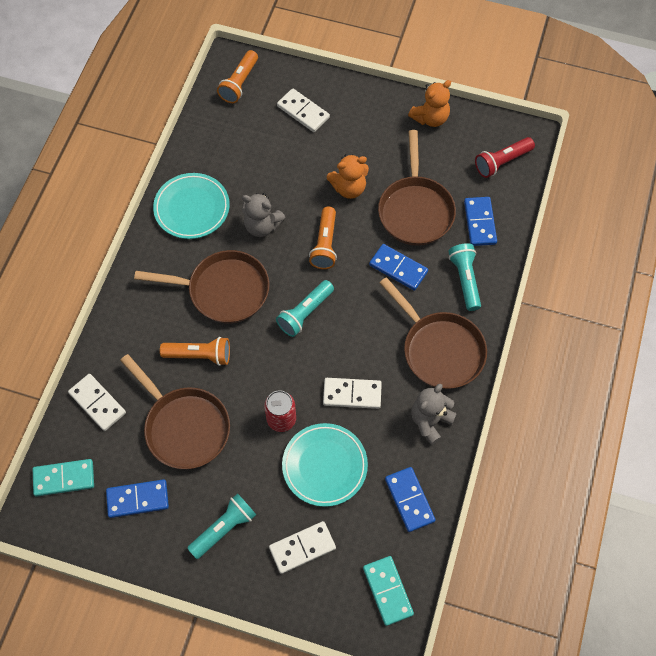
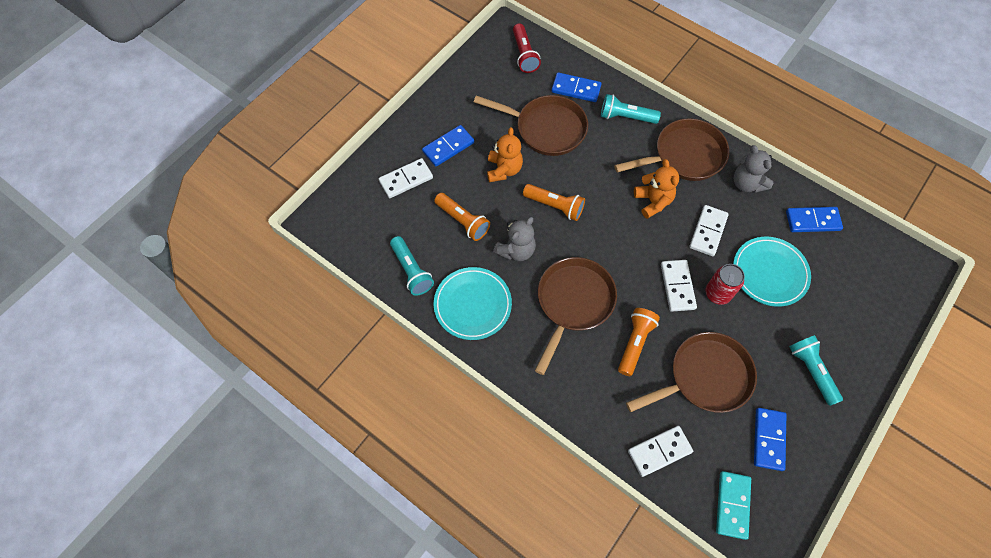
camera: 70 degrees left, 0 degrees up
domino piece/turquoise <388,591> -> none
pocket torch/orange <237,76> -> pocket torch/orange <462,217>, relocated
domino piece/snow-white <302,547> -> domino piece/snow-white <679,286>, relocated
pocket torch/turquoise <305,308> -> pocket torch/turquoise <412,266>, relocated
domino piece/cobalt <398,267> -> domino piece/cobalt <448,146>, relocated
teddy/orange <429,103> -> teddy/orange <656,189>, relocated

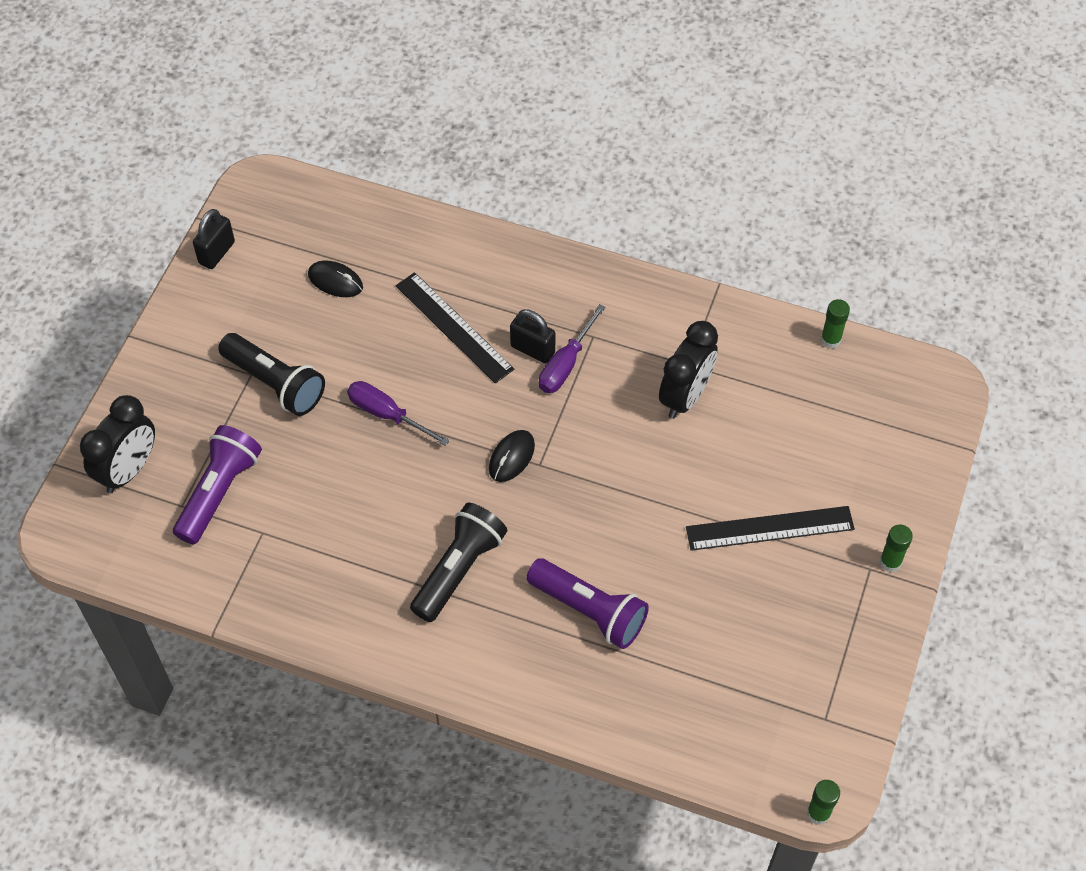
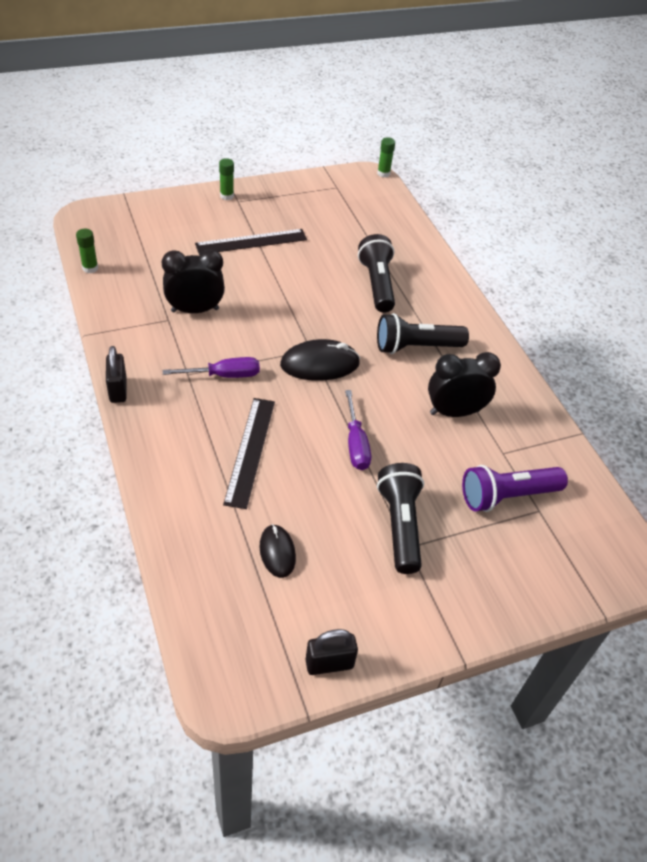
camera: 135 degrees left, 10 degrees down
clock/jet-black <117,444> -> clock/jet-black <464,384>, relocated
padlock/jet-black <532,336> -> padlock/jet-black <116,374>, relocated
pocket torch/royal purple <587,603> -> pocket torch/jet-black <376,273>
ruler/jet-black <770,528> -> ruler/jet-black <251,242>, 60 degrees counterclockwise
mouse/jet-black <512,456> -> mouse/jet-black <320,360>, x1.61

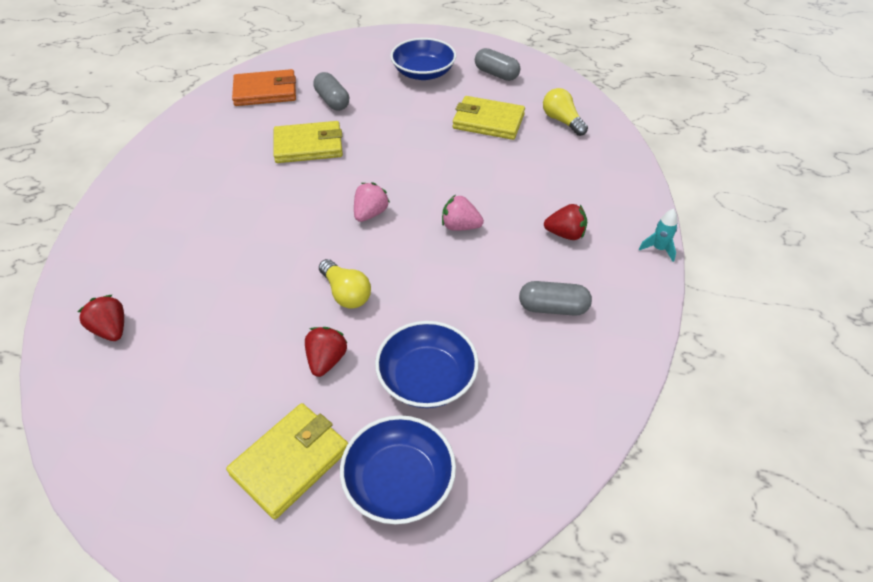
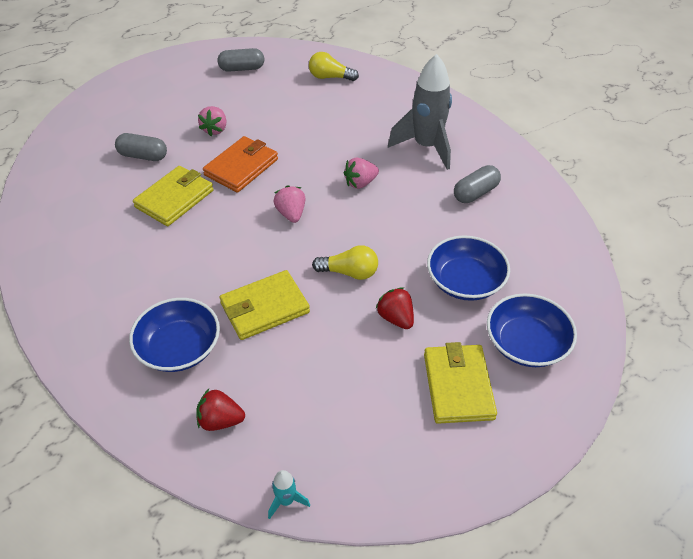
camera: 45 degrees left, 0 degrees up
none -> toy strawberry/rose-pink <212,121>
wallet/orange <264,87> -> wallet/orange <240,164>, relocated
deep dish/cobalt <423,59> -> deep dish/cobalt <174,335>, relocated
wallet/golden <489,118> -> wallet/golden <265,305>, relocated
rocket/turquoise <658,235> -> rocket/turquoise <289,494>, relocated
toy strawberry/red <565,222> -> rocket/grey <420,112>

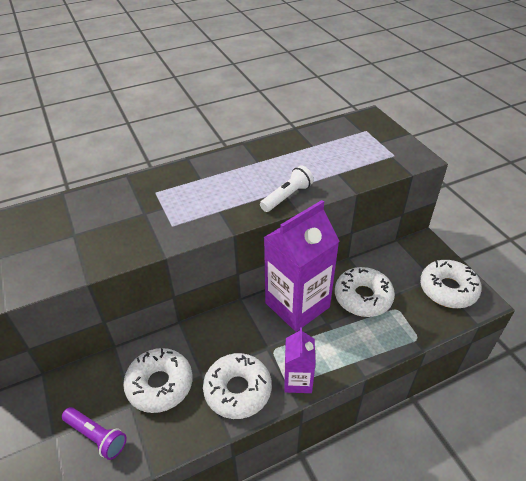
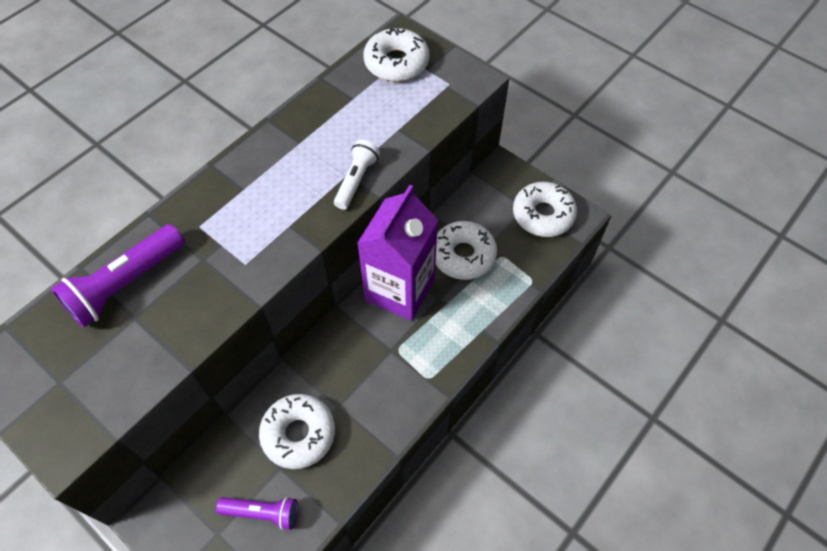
camera: 25 degrees left, 15 degrees up
carton/royal purple <300,360> -> none
none -> pocket torch/royal purple <118,276>
donut/snow-white <237,386> -> donut/snow-white <396,55>, relocated

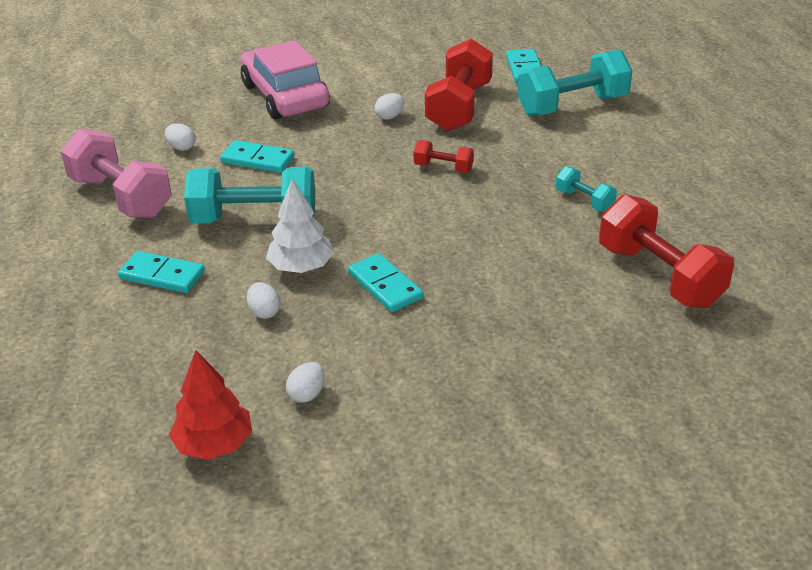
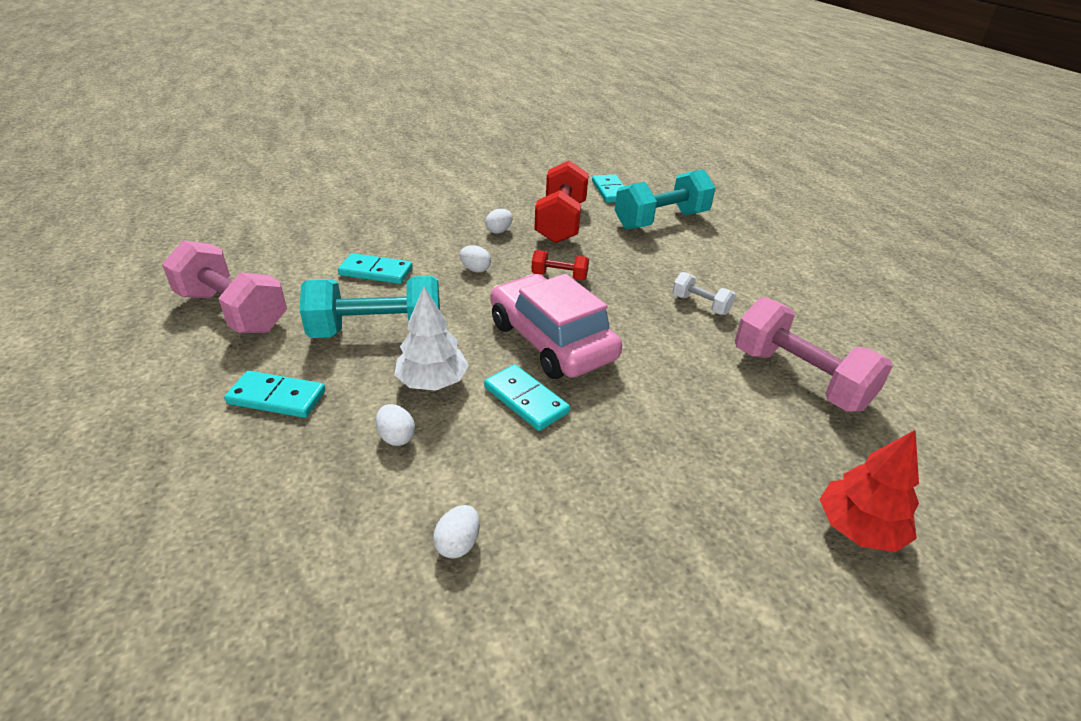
camera: 10 degrees left, 0 degrees up
egg/snow-white <180,137> -> egg/snow-white <475,259>, relocated
fir tree/red <210,405> -> fir tree/red <869,491>, relocated
car/rose-pink <285,80> -> car/rose-pink <556,326>, relocated
dumbbell/turquoise <586,189> -> dumbbell/snow-white <704,293>
dumbbell/red <666,251> -> dumbbell/rose-pink <814,354>

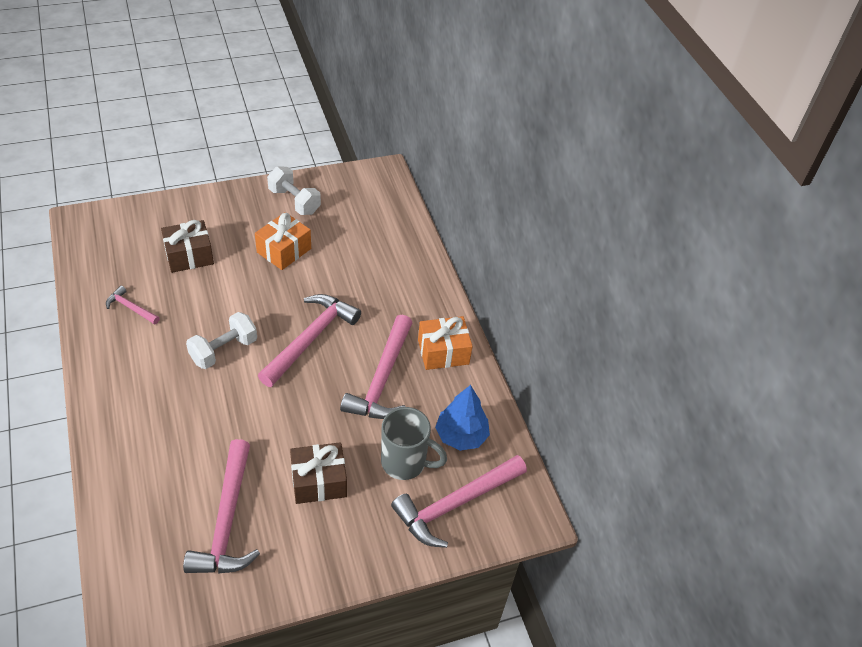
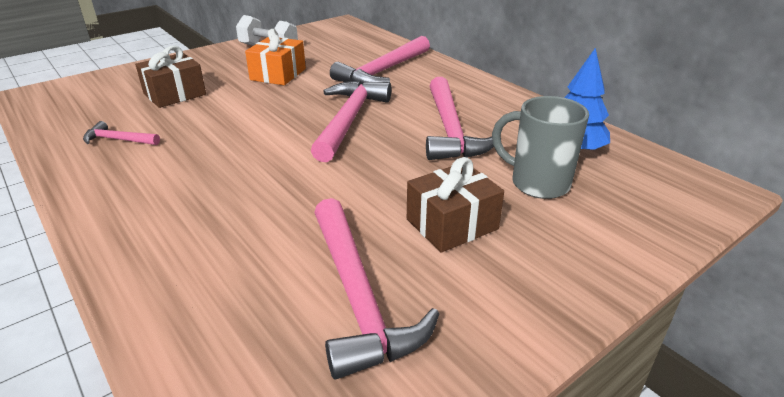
camera: 15 degrees left, 15 degrees down
dumbbell/snow-white <221,340> -> none
present/orange <445,343> -> none
hammer/rose-pink <459,501> -> hammer/rose-pink <380,60>, relocated
mug/grey <414,443> -> mug/grey <540,147>, 150 degrees counterclockwise

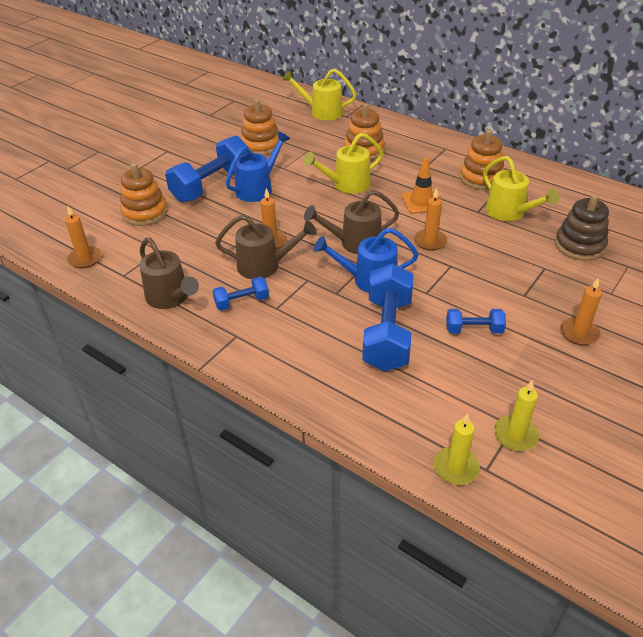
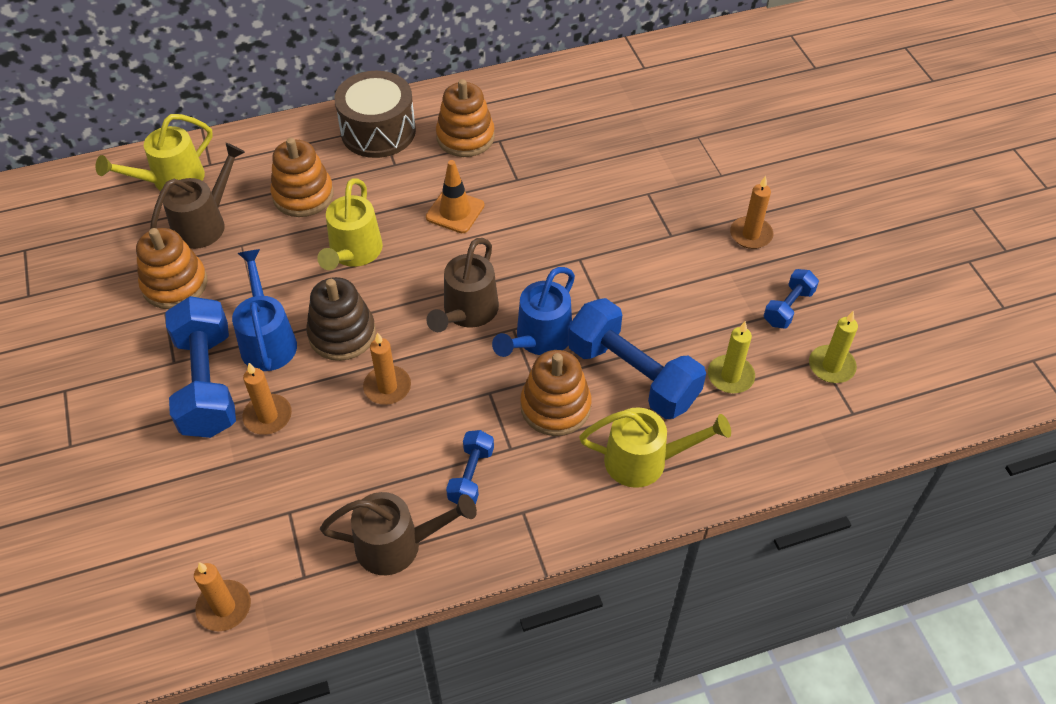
camera: 55 degrees left, 10 degrees up
none -> drum/dark brown <375,114>
stacking rings/orange <144,194> -> stacking rings/orange <555,393>, relocated
watering can/dark brown <266,247> -> watering can/dark brown <197,196>, relocated
pillar candle/orange <430,219> -> pillar candle/orange <267,399>, relocated
pillar candle/golden <457,449> -> pillar candle/golden <731,357>, relocated
dumbbell/cobalt <476,321> -> dumbbell/cobalt <791,298>, relocated
watering can/golden <521,188> -> watering can/golden <655,447>, relocated
stacking rings/dark brown <582,227> -> stacking rings/dark brown <341,319>, relocated

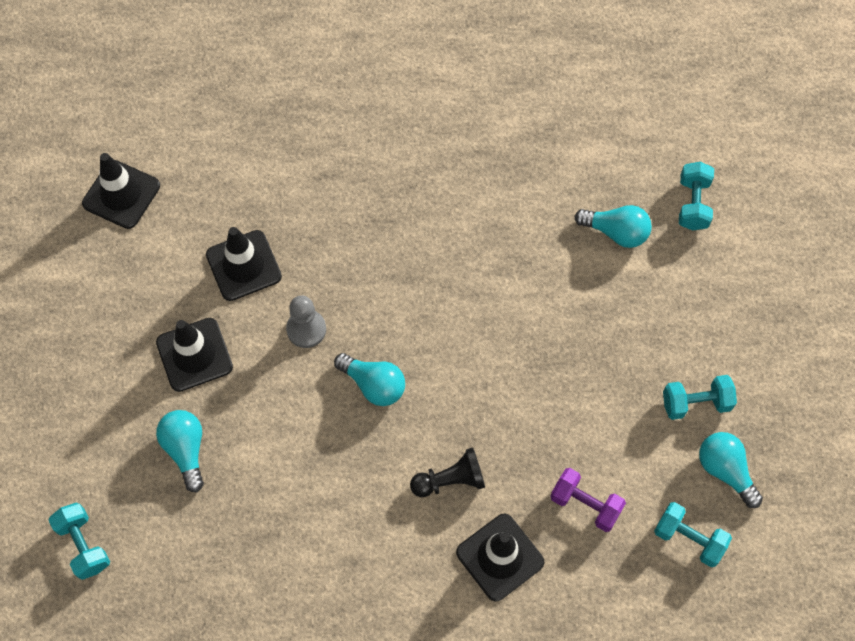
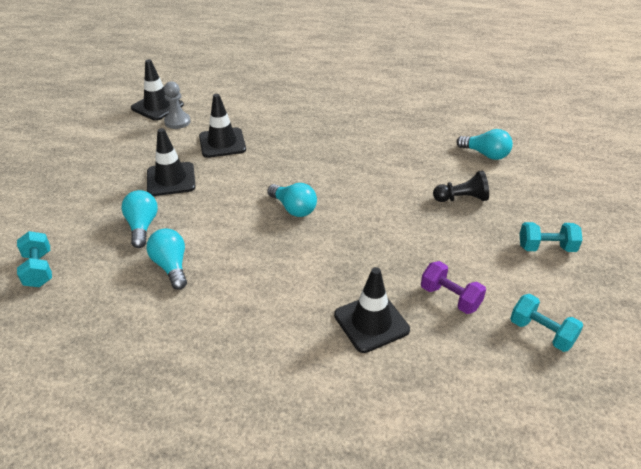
camera: 10 degrees right, 25 degrees down
dumbbell/turquoise <696,196> -> none
pawn/grey <306,321> -> pawn/grey <177,105>, relocated
pawn/jet-black <447,472> -> pawn/jet-black <461,186>, relocated
lightbulb/turquoise <731,470> -> lightbulb/turquoise <167,259>, relocated

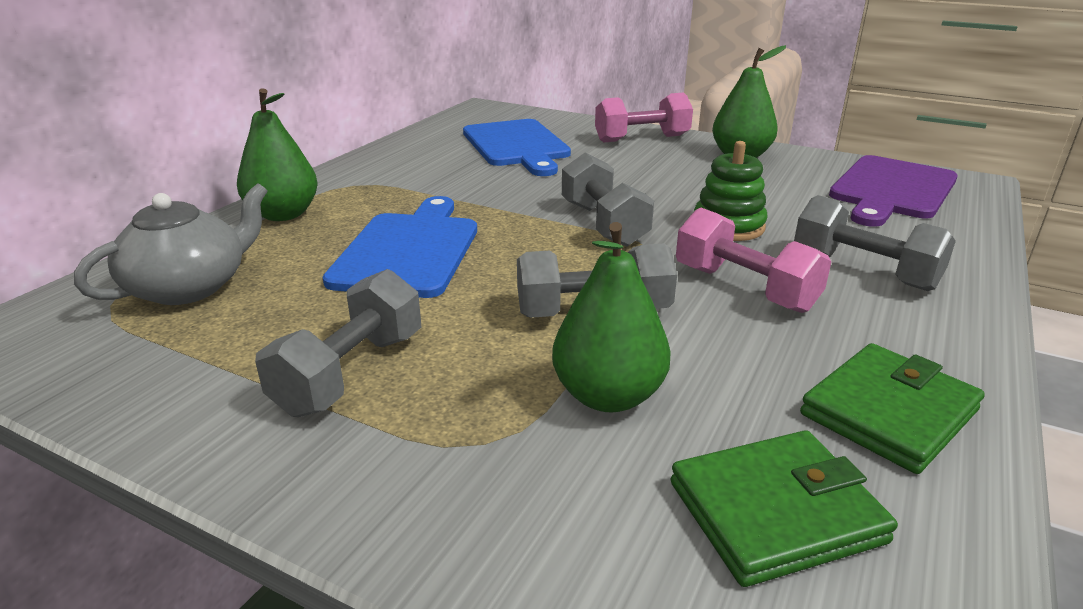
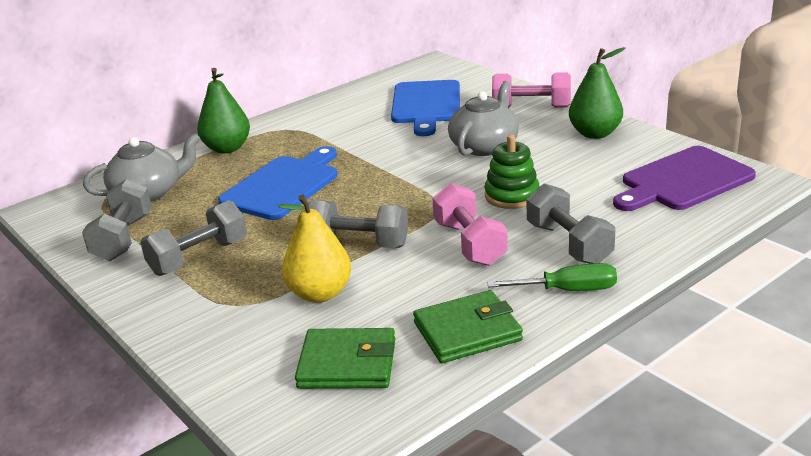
camera: 25 degrees right, 0 degrees up
none -> tea pot/grey <483,118>
none -> hand screwdriver/green <552,277>
dumbbell/grey <608,200> -> dumbbell/grey <117,220>, relocated
pear/green <611,317> -> pear/golden <314,248>

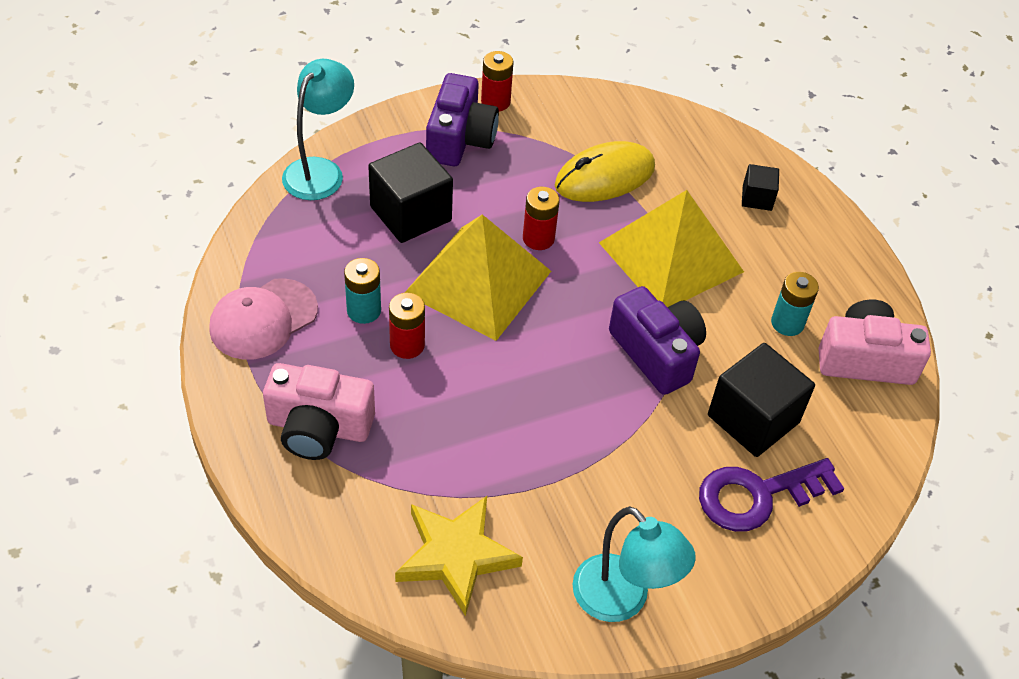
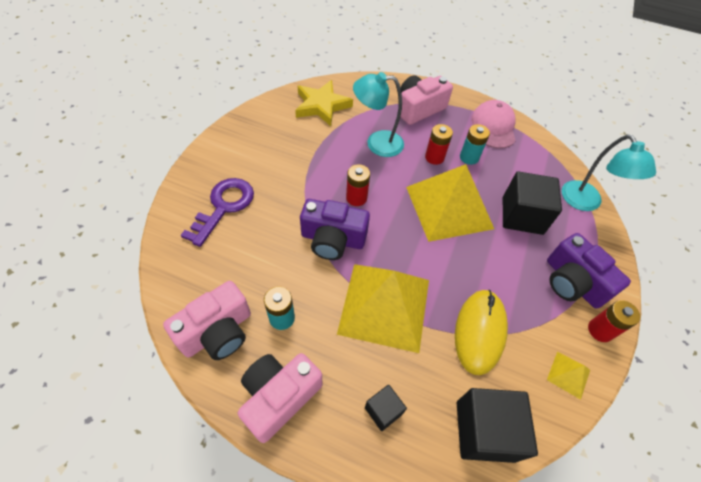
camera: 135 degrees right, 5 degrees up
none -> compact camera/rose-pink <280,398>
none -> pyramid shape/golden <568,376>
AA battery/red <541,218> -> AA battery/red <358,185>, relocated
desk lamp/turquoise <634,564> -> desk lamp/turquoise <378,114>, relocated
cube/jet-black <761,400> -> cube/jet-black <497,425>, relocated

